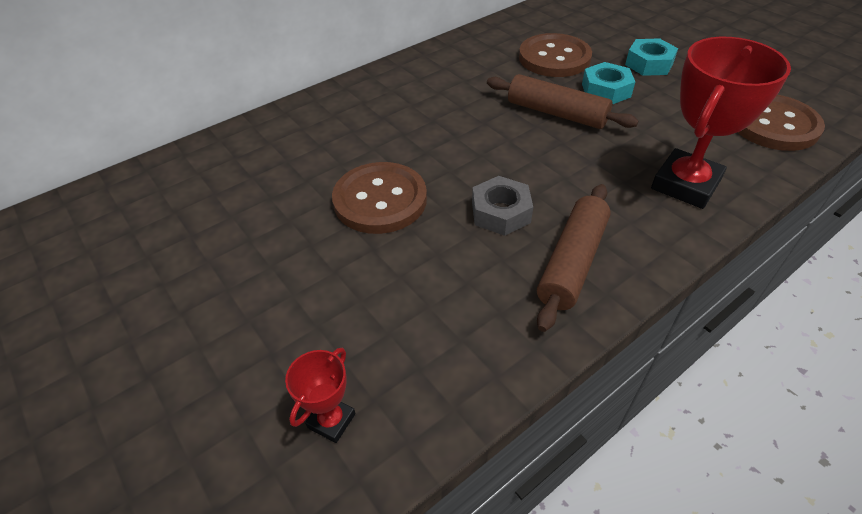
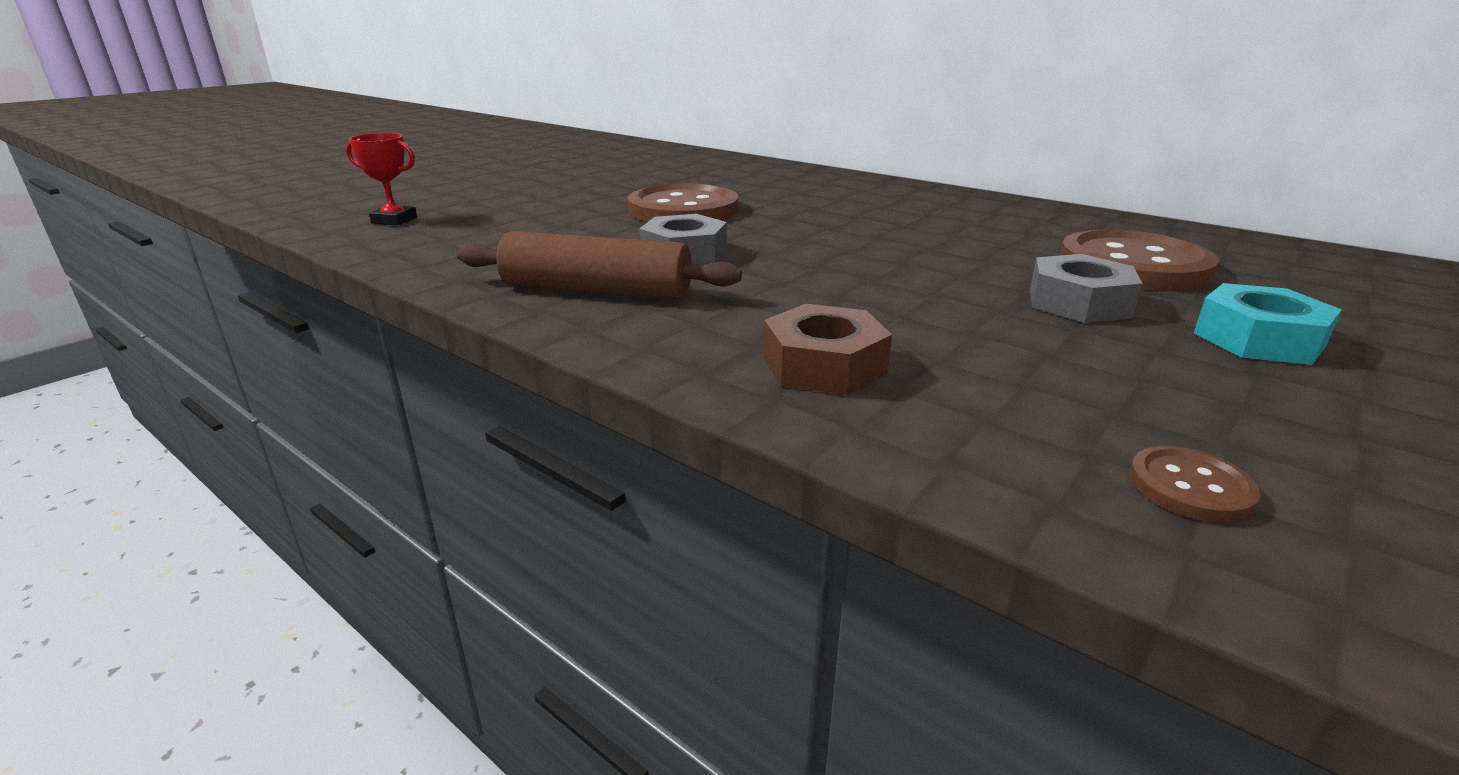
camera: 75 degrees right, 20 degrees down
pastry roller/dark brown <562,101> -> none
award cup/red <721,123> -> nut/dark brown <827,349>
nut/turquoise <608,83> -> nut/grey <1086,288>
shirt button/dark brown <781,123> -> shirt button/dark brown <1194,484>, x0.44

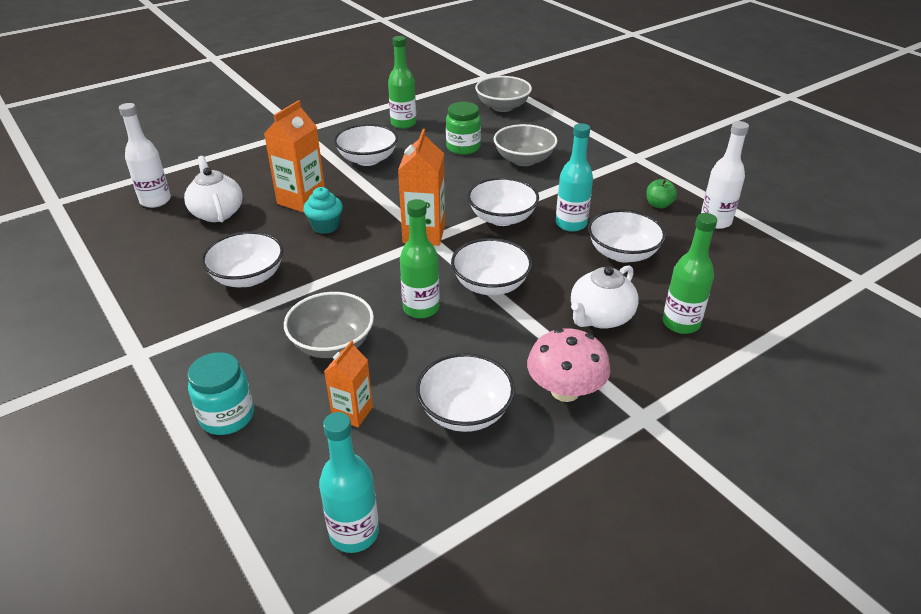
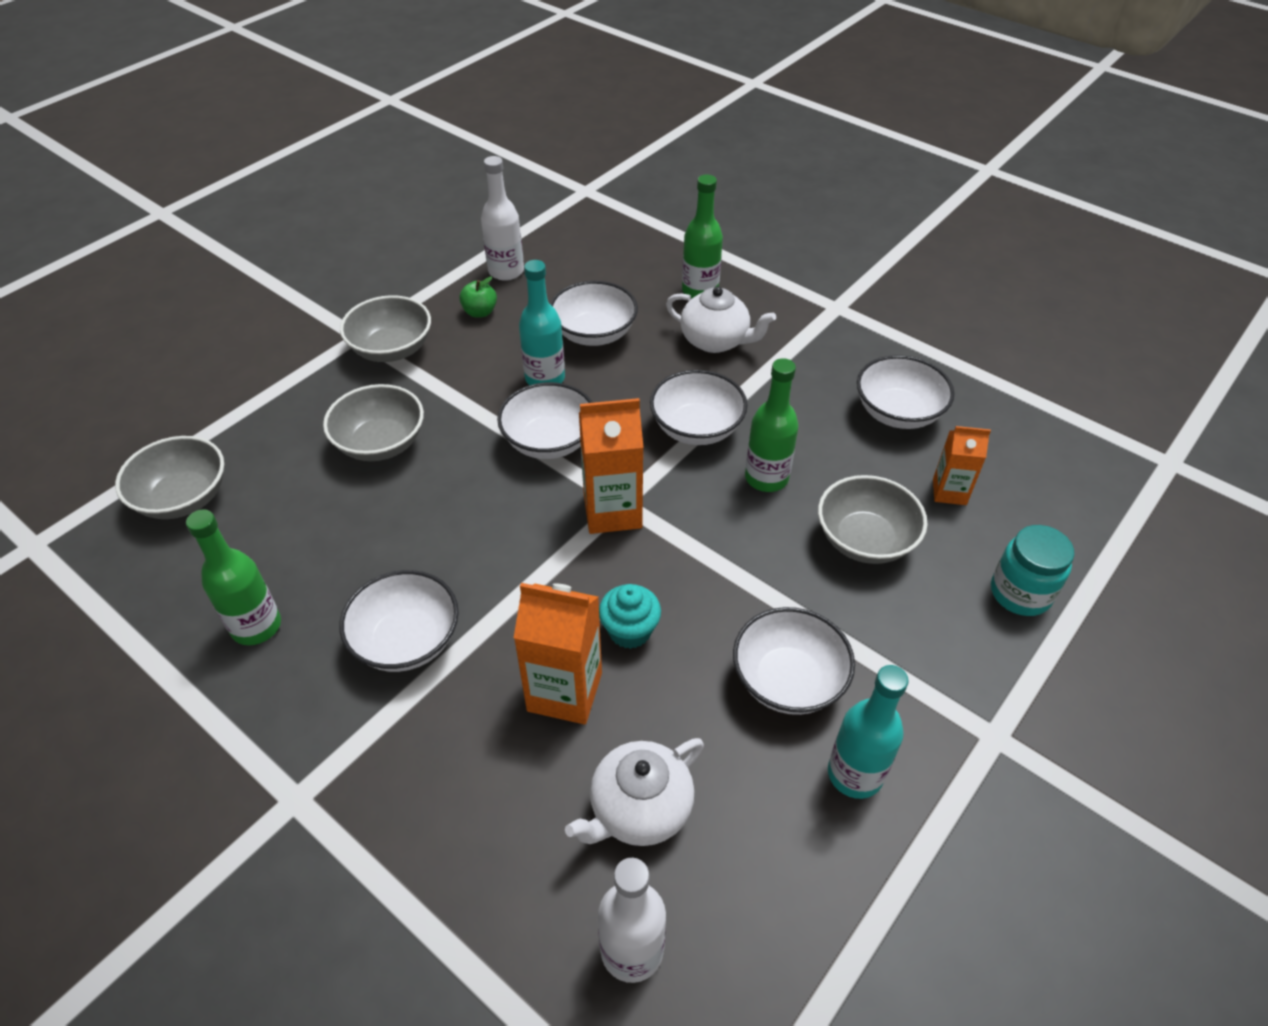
camera: 105 degrees left, 10 degrees up
jam jar/green <463,128> -> none
toadstool/rose-pink <569,365> -> none
none -> deep dish/grey <385,328>
bottle/turquoise <349,482> -> bottle/turquoise <868,732>, relocated

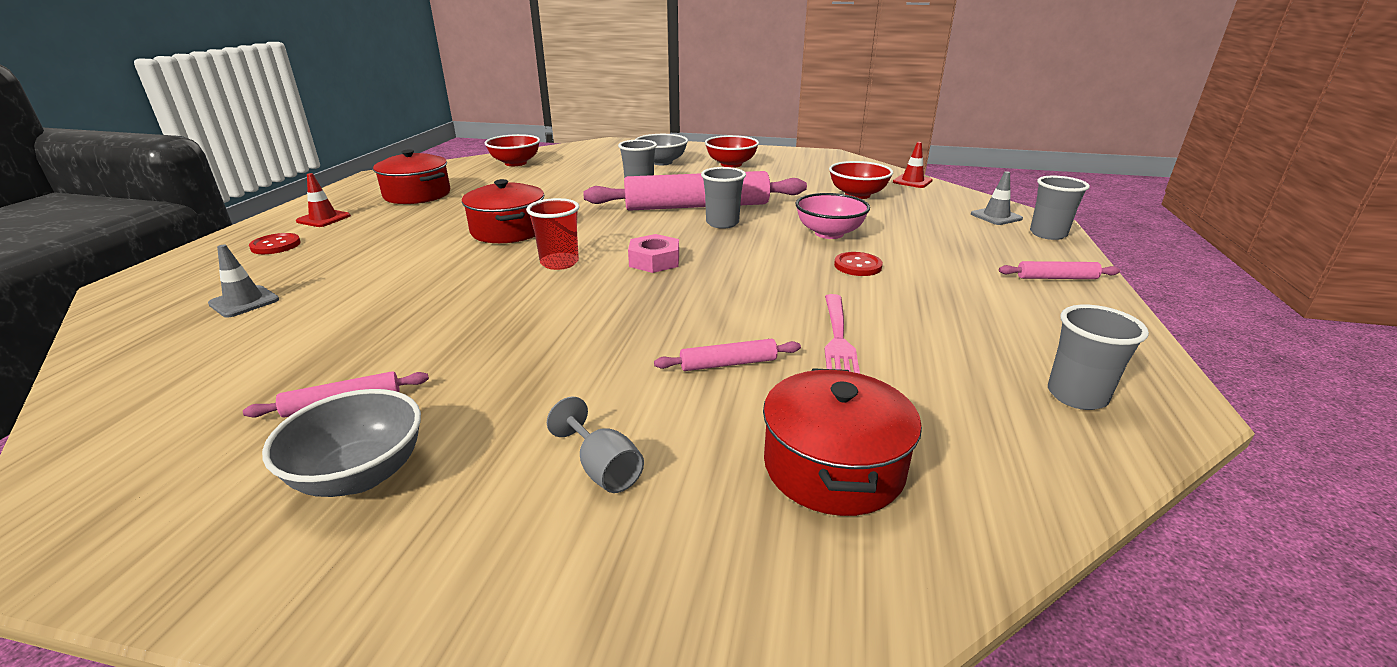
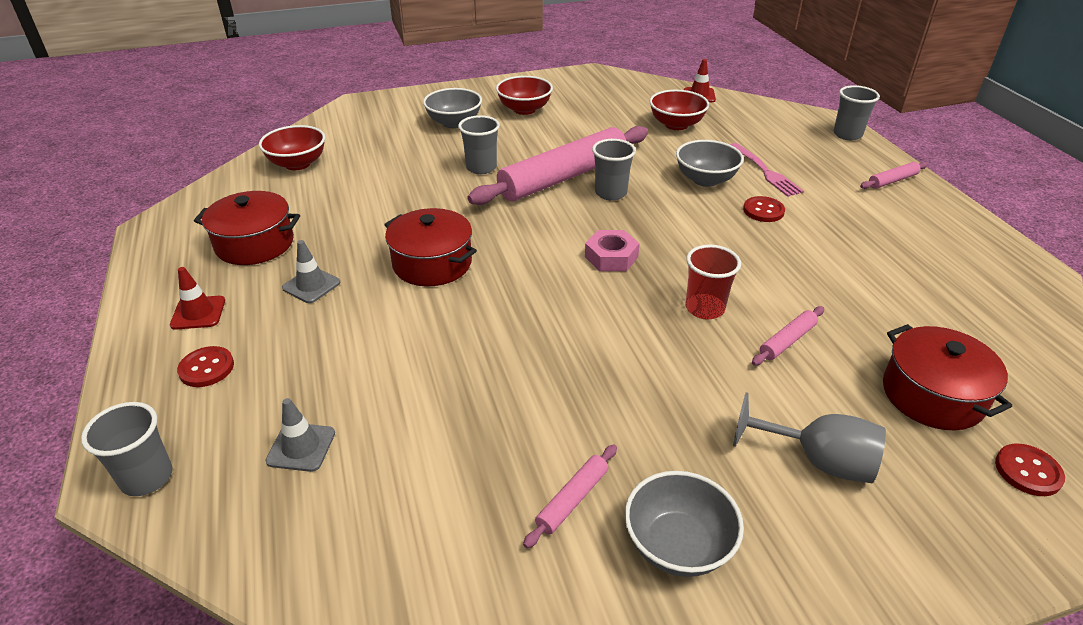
camera: 30 degrees left, 10 degrees up
none -> shirt button/red <1030,469>
cup/red <553,234> -> cup/red <713,282>, relocated
table fork/rose-pink <842,334> -> table fork/rose-pink <767,170>, relocated
safety cone/grey <997,198> -> safety cone/grey <311,271>, relocated
cup/grey <1098,357> -> cup/grey <126,449>, relocated
deep dish/rose-pink <833,216> -> deep dish/grey <710,163>
chalice/grey <595,445> -> chalice/grey <809,437>, x1.56

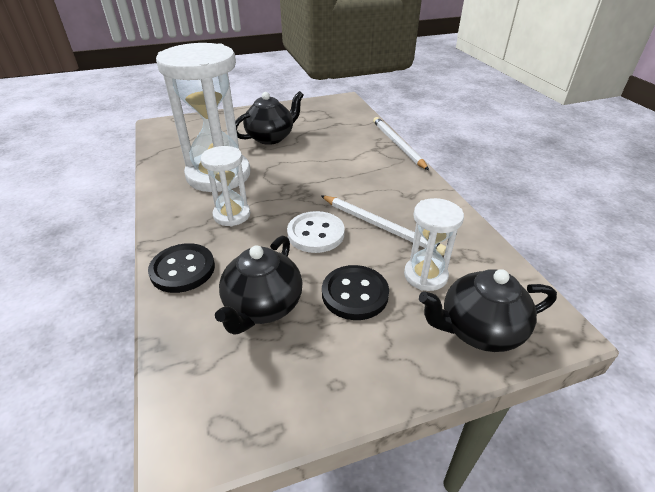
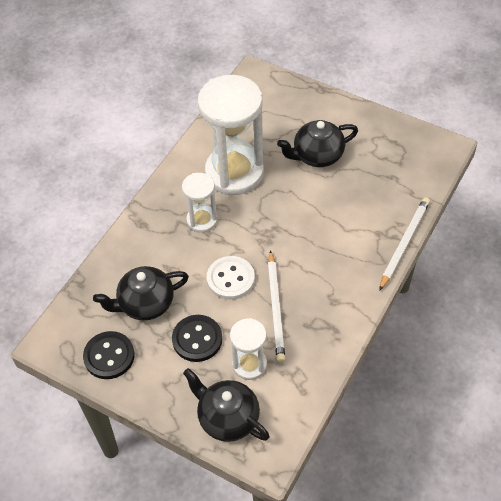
camera: 50 degrees right, 15 degrees up
shirt button/jet-black <181,268> -> shirt button/jet-black <108,355>, relocated
tea pot/jet-black <269,118> -> tea pot/jet-black <317,143>, 150 degrees clockwise

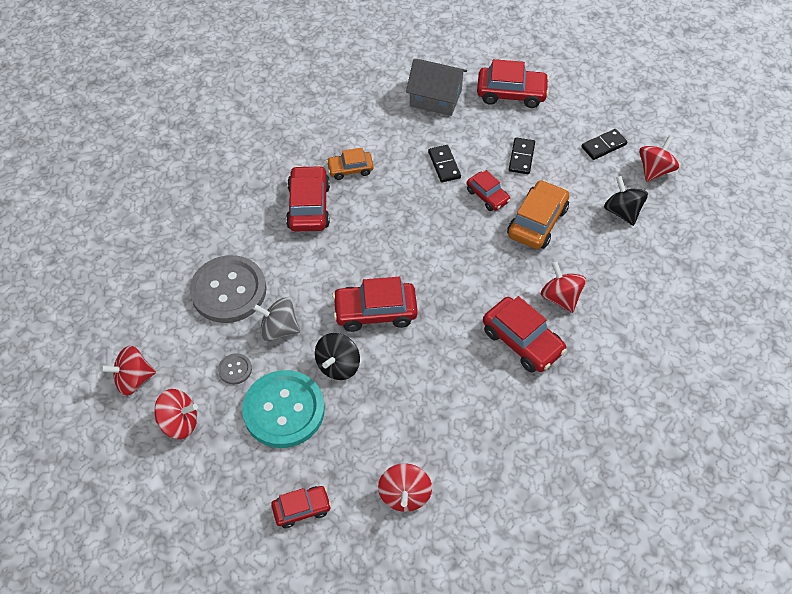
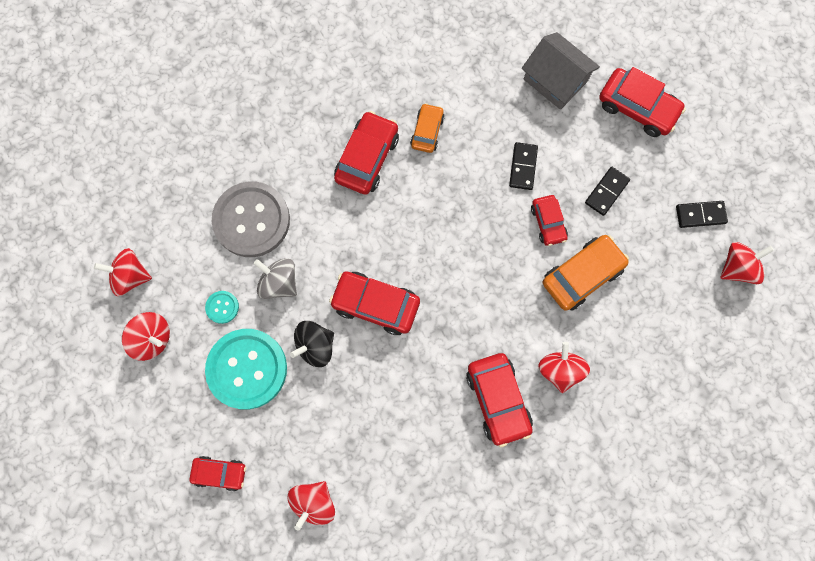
camera: 25 degrees right, 20 degrees up
toy top/jet-black <626,201> -> none
shirt button/grey <235,369> -> shirt button/turquoise <222,307>
car/orange <350,164> -> car/orange <427,128>, 90 degrees clockwise

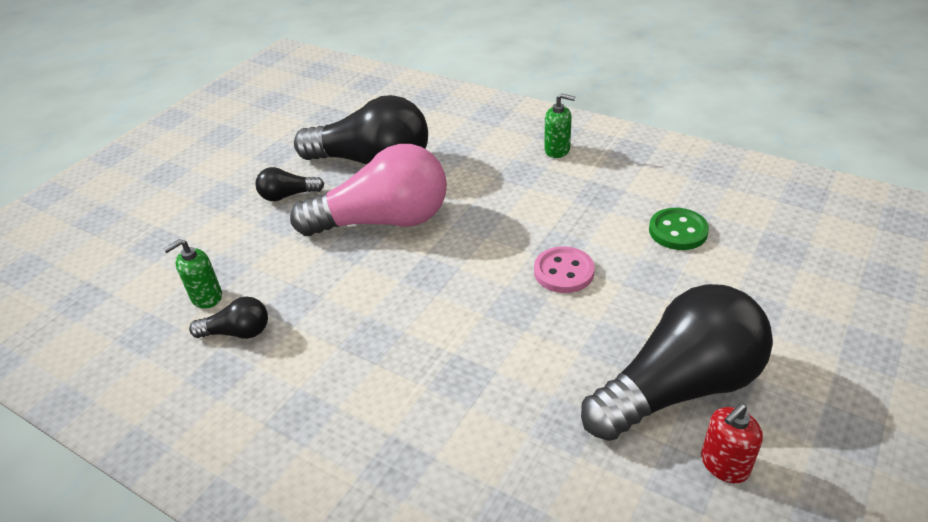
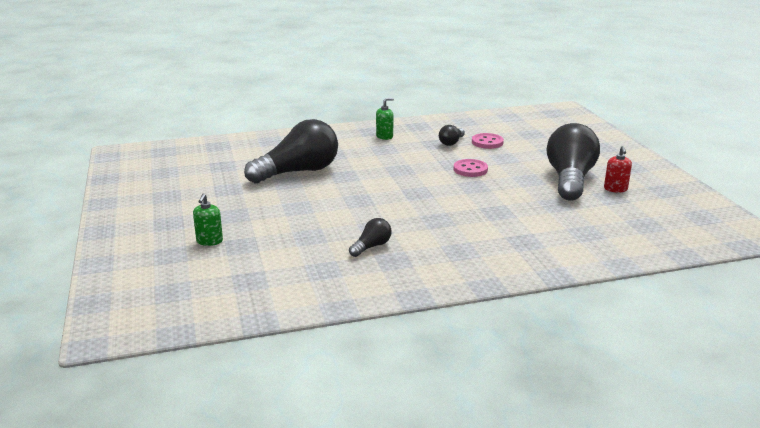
camera: 50 degrees left, 15 degrees down
lightbulb/rose-pink <368,190> -> none
soap pump/green <192,274> -> soap pump/green <208,220>, relocated
lightbulb/jet-black <290,184> -> lightbulb/jet-black <452,135>, relocated
shirt button/green <679,229> -> shirt button/rose-pink <488,141>

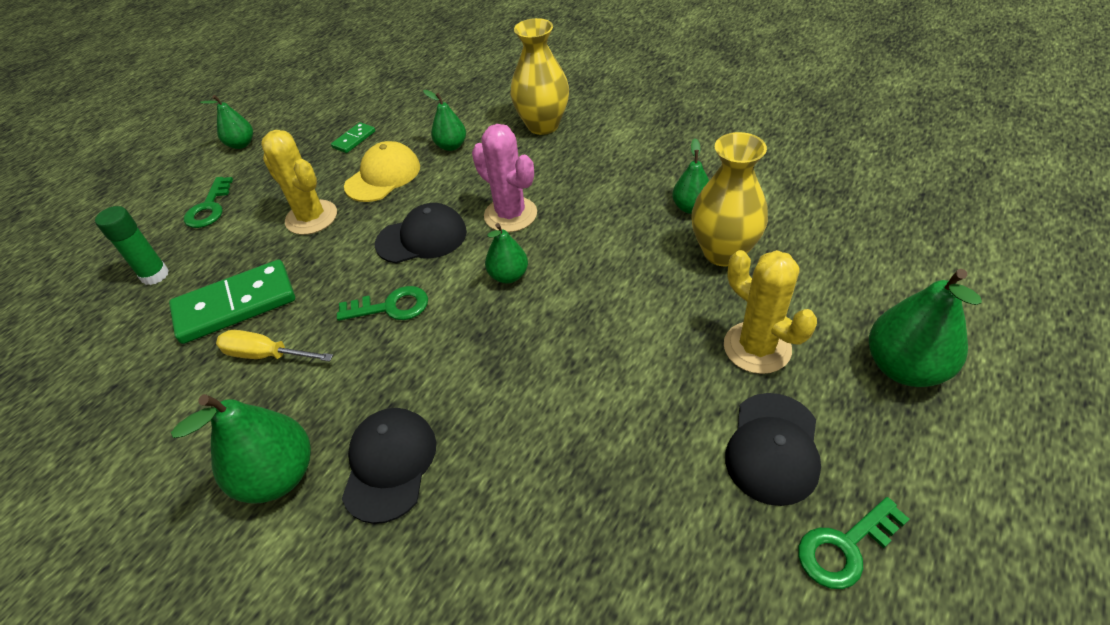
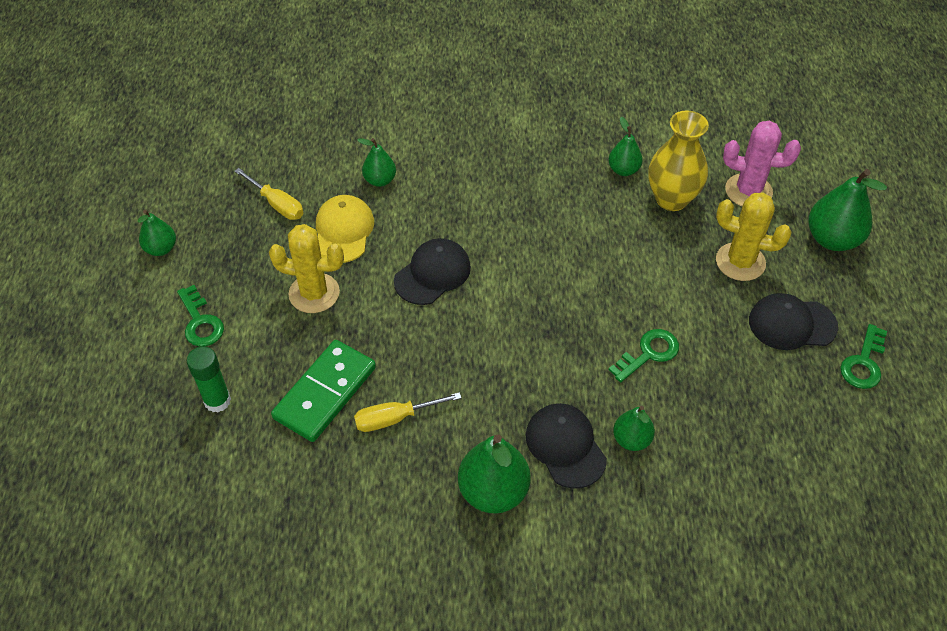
camera: 35 degrees left, 5 degrees up
vase/golden <539,76> -> none
latchkey/green <382,303> -> latchkey/green <644,355>, relocated
cactus/rose-pink <504,178> -> cactus/rose-pink <762,163>, relocated
pear/green <506,253> -> pear/green <634,428>, relocated
domino piece/green <353,137> -> hand screwdriver/golden <269,194>
cap/jet-black <773,449> -> cap/jet-black <793,321>, 105 degrees clockwise

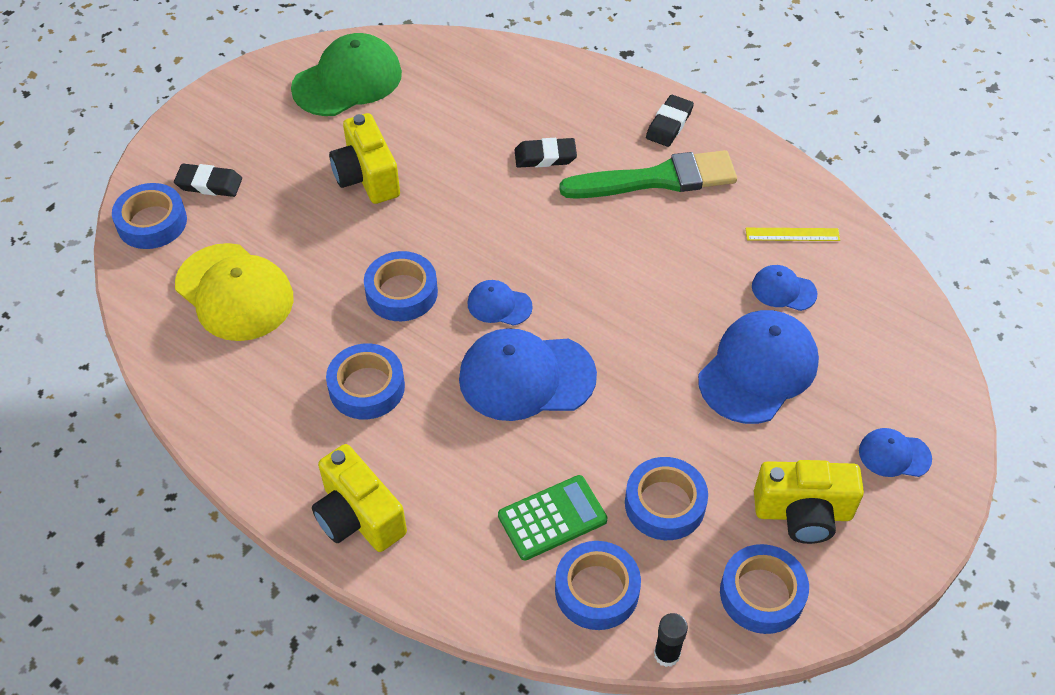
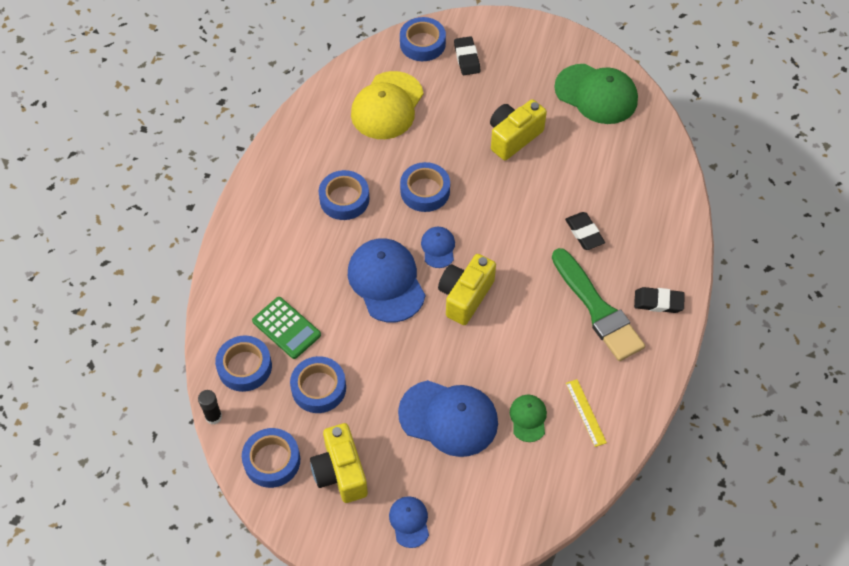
camera: 70 degrees right, 5 degrees up
compact camera/golden <359,498> -> compact camera/golden <467,289>, relocated
cap/cobalt <785,288> -> cap/green <528,418>

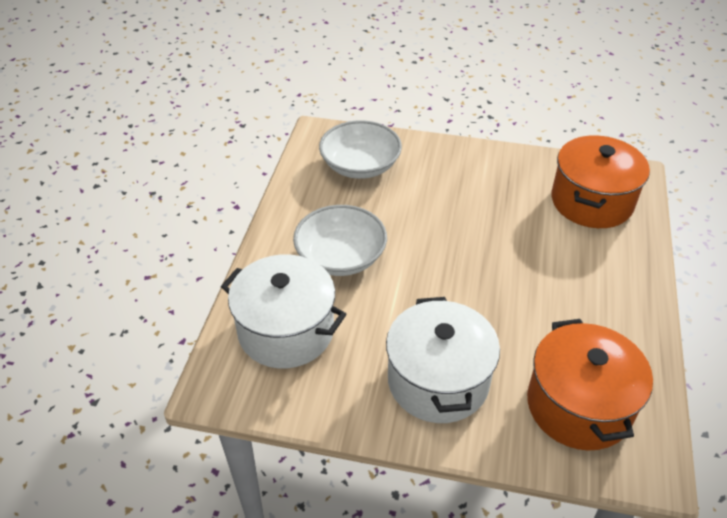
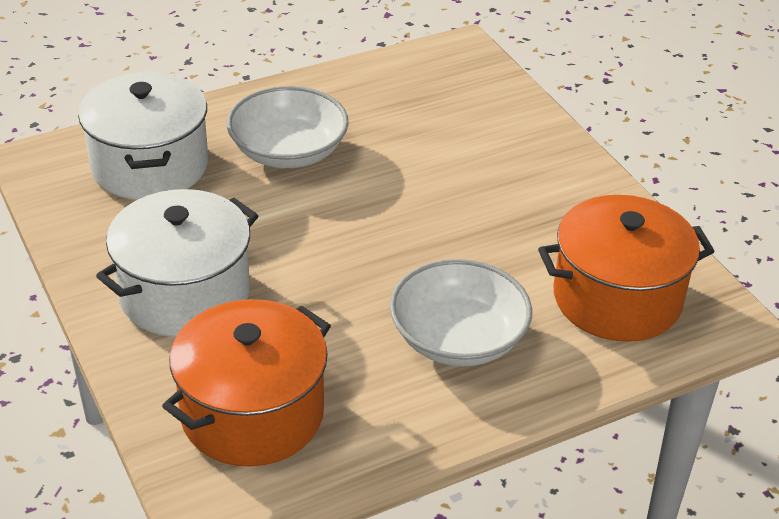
camera: 50 degrees right, 5 degrees down
deep dish/snow-white <360,149> -> deep dish/snow-white <461,312>, relocated

